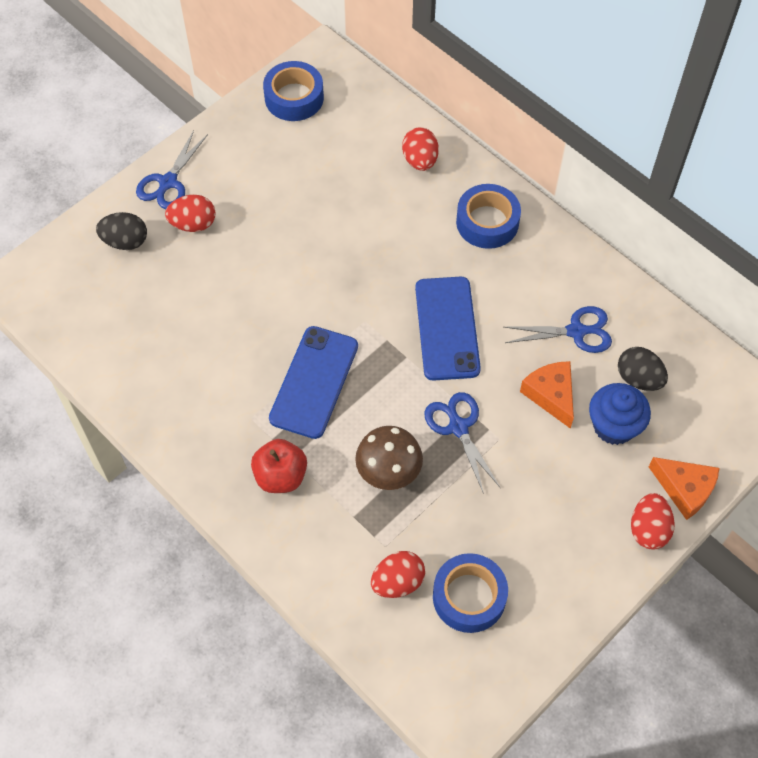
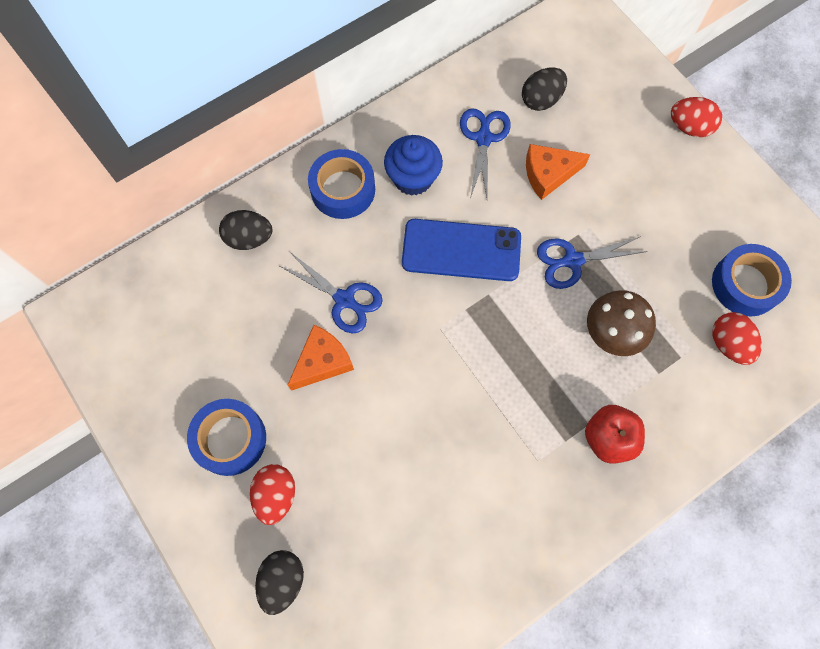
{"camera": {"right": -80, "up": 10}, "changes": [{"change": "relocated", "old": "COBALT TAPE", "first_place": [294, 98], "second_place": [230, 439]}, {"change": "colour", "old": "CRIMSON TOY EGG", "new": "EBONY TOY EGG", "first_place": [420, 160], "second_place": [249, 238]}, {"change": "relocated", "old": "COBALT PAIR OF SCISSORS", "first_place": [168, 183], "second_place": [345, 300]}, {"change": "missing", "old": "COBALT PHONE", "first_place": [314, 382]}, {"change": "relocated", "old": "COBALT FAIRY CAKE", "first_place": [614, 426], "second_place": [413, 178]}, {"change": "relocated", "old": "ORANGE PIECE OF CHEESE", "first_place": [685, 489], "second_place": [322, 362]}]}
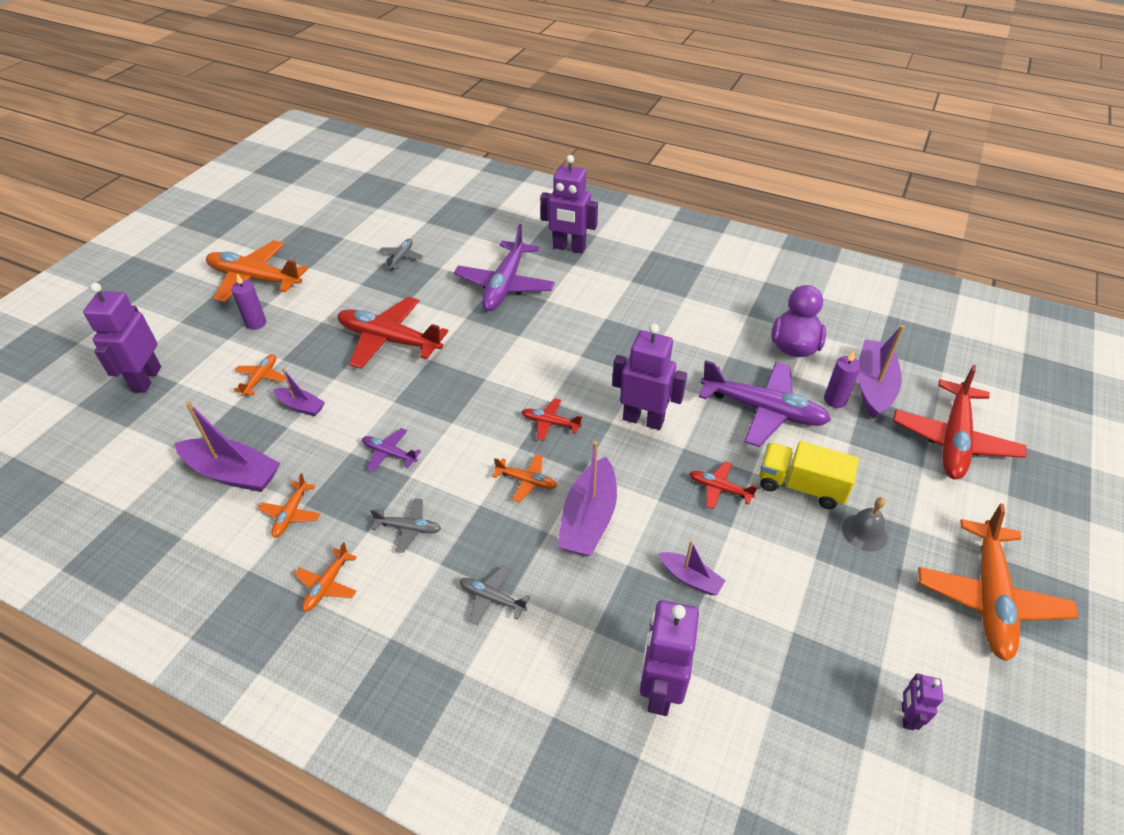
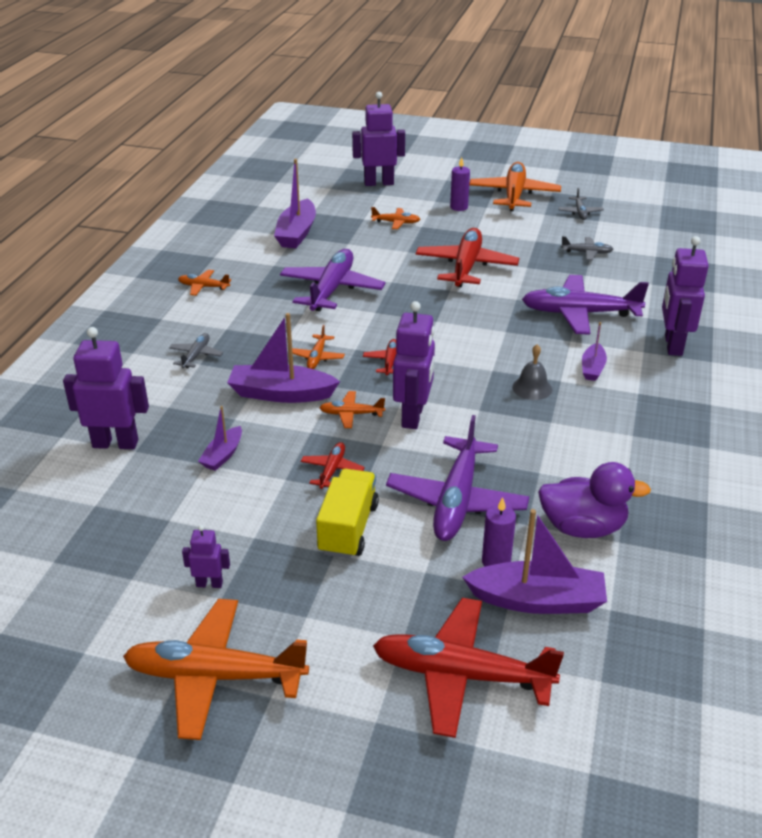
{"camera": {"right": 80, "up": -10}, "changes": [{"change": "relocated", "old": "PURPLE TOY BOAT", "first_place": [301, 406], "second_place": [592, 368]}, {"change": "size", "old": "PURPLE AEROPLANE", "first_place": [389, 454], "second_place": [331, 289], "factor": 2.11}, {"change": "relocated", "old": "ORANGE AEROPLANE", "first_place": [291, 514], "second_place": [351, 414]}, {"change": "relocated", "old": "GRAY HAND BELL", "first_place": [864, 532], "second_place": [532, 388]}, {"change": "relocated", "old": "GRAY AEROPLANE", "first_place": [409, 528], "second_place": [580, 212]}, {"change": "relocated", "old": "PURPLE ROBOT", "first_place": [906, 716], "second_place": [209, 584]}]}
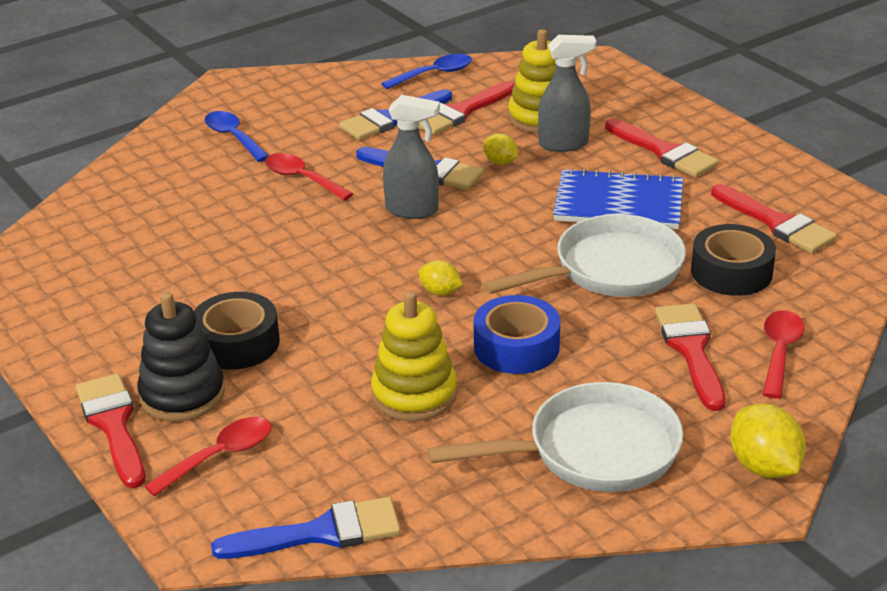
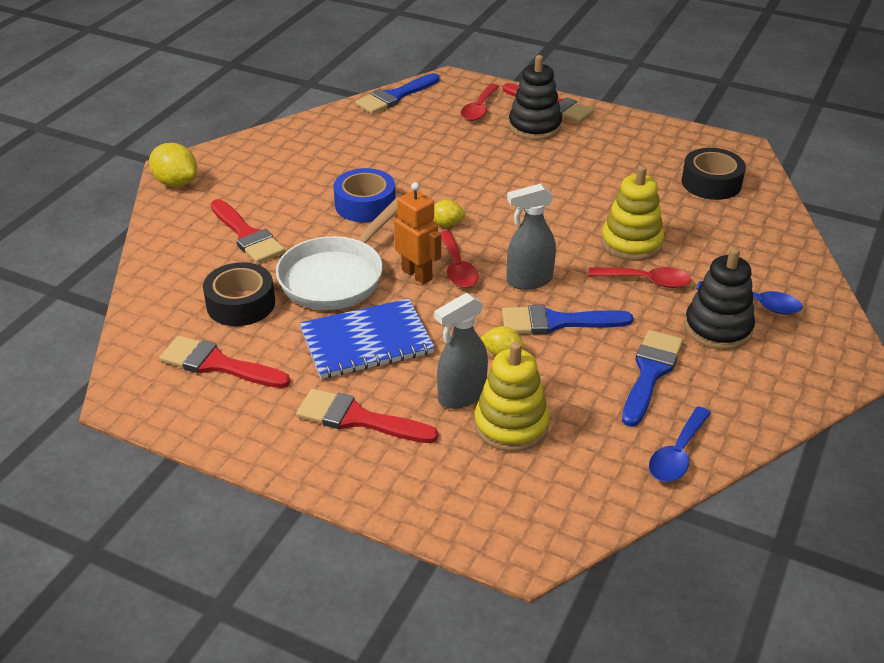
{"camera": {"right": 150, "up": 5}, "changes": [{"change": "missing", "old": "CRIMSON PAINTBRUSH", "first_place": [461, 112]}, {"change": "relocated", "old": "GOLDEN RING STACKER", "first_place": [414, 394], "second_place": [631, 243]}, {"change": "relocated", "old": "EBONY TAPE", "first_place": [237, 343], "second_place": [711, 183]}, {"change": "relocated", "old": "CRIMSON TEASPOON", "first_place": [779, 352], "second_place": [457, 267]}, {"change": "missing", "old": "PURE WHITE FRYING PAN", "first_place": [592, 451]}, {"change": "appeared", "new": "ORANGE ROBOT", "second_place": [417, 274]}, {"change": "appeared", "new": "EBONY RING STACKER", "second_place": [718, 328]}]}
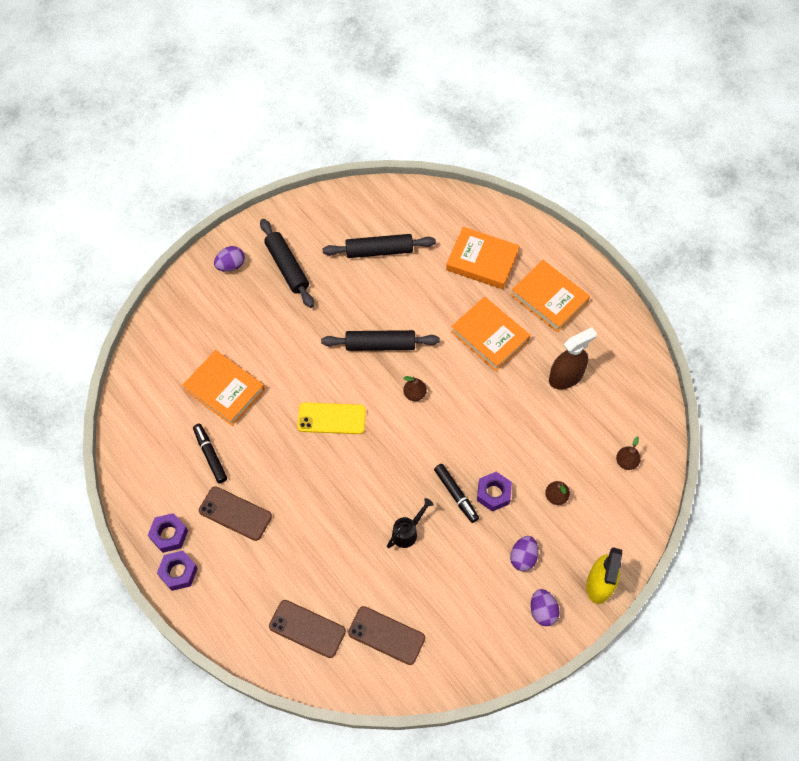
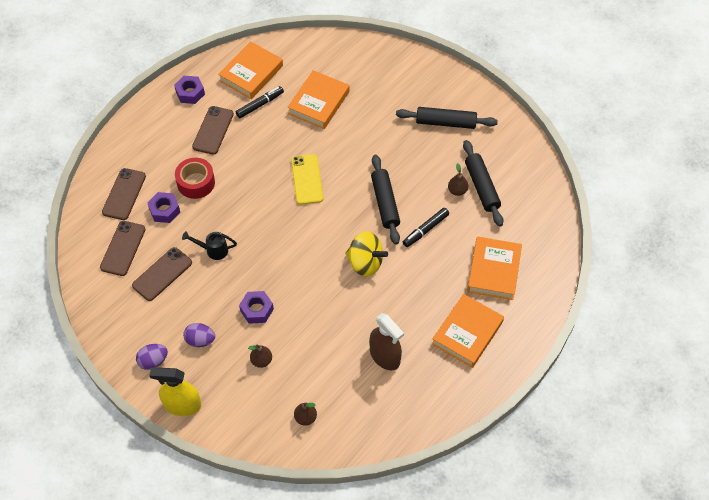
{"camera": {"right": 80, "up": -5}, "changes": [{"change": "spun", "old": "EBONY DOUGH ROLLER", "first_place": [287, 267], "second_place": [445, 122], "degrees": 45}, {"change": "missing", "old": "PURPLE TOY EGG", "first_place": [231, 265]}, {"change": "relocated", "old": "ORANGE BOOK", "first_place": [489, 336], "second_place": [251, 73]}, {"change": "relocated", "old": "DARK BROWN PEAR FRUIT", "first_place": [414, 394], "second_place": [457, 191]}, {"change": "relocated", "old": "EBONY MARKER", "first_place": [456, 495], "second_place": [425, 230]}, {"change": "spun", "old": "EBONY WATERING CAN", "first_place": [408, 532], "second_place": [213, 250], "degrees": 150}, {"change": "relocated", "old": "PURPLE NUT", "first_place": [178, 572], "second_place": [164, 210]}, {"change": "appeared", "new": "CRIMSON TAPE", "second_place": [196, 183]}, {"change": "appeared", "new": "GOLDEN TOY TOP", "second_place": [365, 263]}, {"change": "appeared", "new": "DARK BROWN PHONE", "second_place": [162, 274]}]}
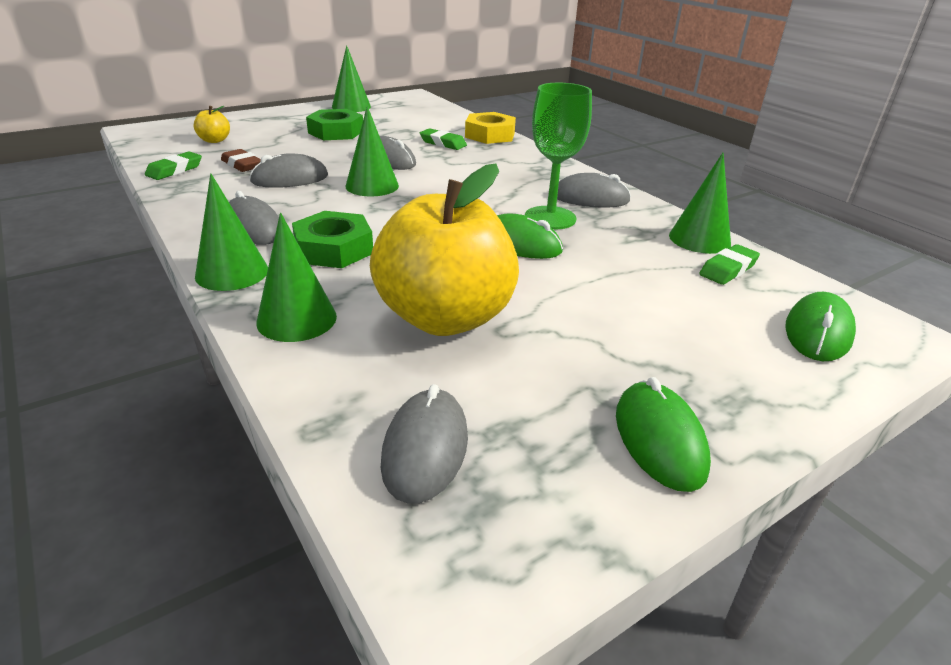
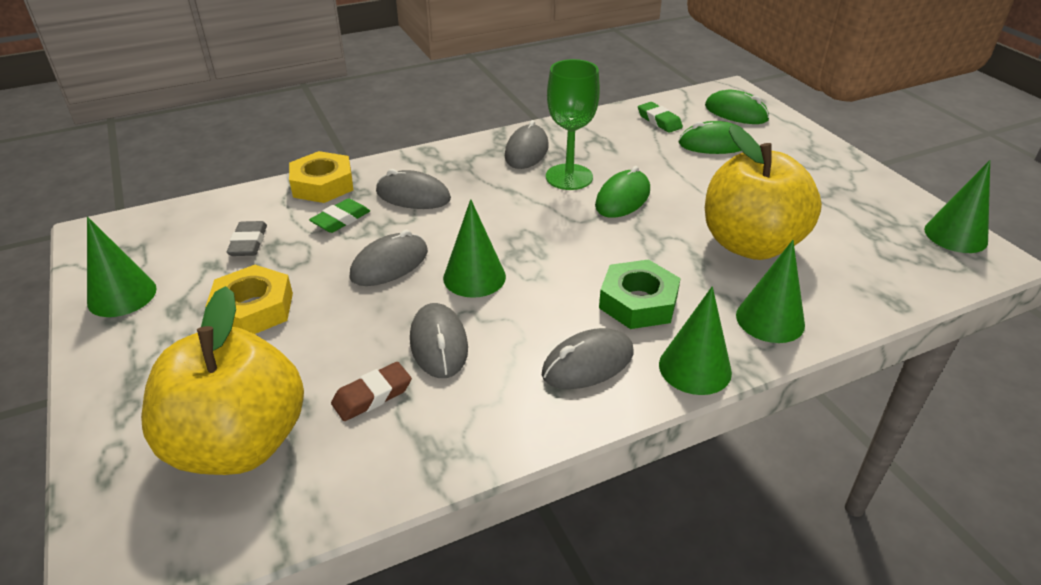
{"camera": {"right": -80, "up": 5}, "changes": [{"change": "size", "old": "GOLDEN APPLE FRUIT", "first_place": [214, 140], "second_place": [239, 444], "factor": 2.5}, {"change": "colour", "old": "GREEN NUT", "new": "GOLDEN NUT", "first_place": [336, 132], "second_place": [253, 309]}, {"change": "missing", "old": "GREEN PENCIL ERASER", "first_place": [175, 170]}, {"change": "relocated", "old": "GREEN CONE", "first_place": [699, 239], "second_place": [955, 235]}, {"change": "relocated", "old": "GREEN MOUSE", "first_place": [659, 439], "second_place": [713, 144]}, {"change": "relocated", "old": "GRAY MOUSE", "first_place": [425, 449], "second_place": [413, 196]}, {"change": "appeared", "new": "GRAY PENCIL ERASER", "second_place": [248, 243]}]}
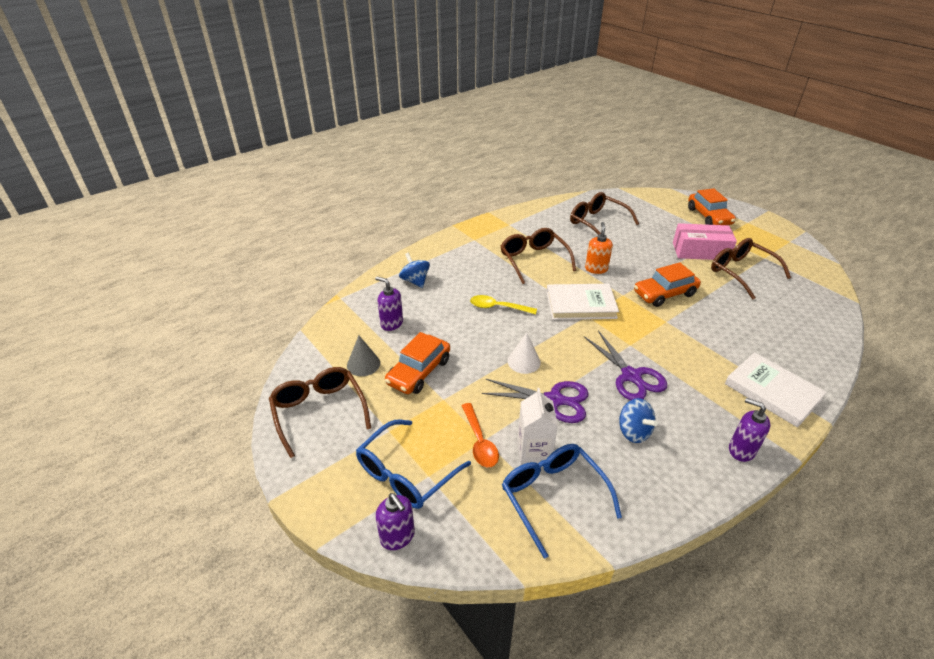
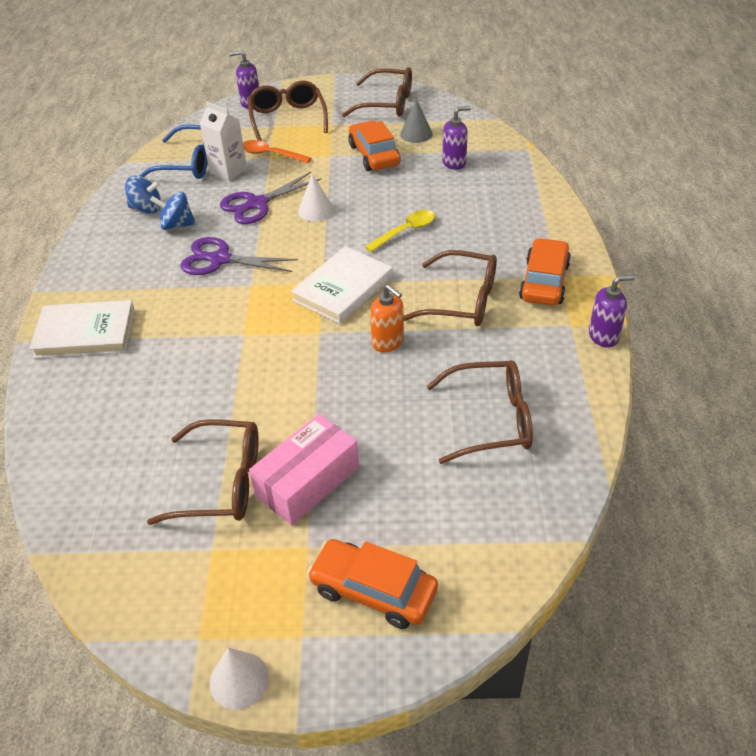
{"camera": {"right": 130, "up": 5}, "changes": [{"change": "relocated", "old": "COBALT TOY TOP", "first_place": [415, 281], "second_place": [146, 208]}, {"change": "relocated", "old": "ORANGE AUTOMOBILE", "first_place": [664, 294], "second_place": [544, 281]}, {"change": "relocated", "old": "PURPLE PUMP BOTTLE", "first_place": [741, 450], "second_place": [603, 336]}, {"change": "colour", "old": "COBALT SPECTACLES", "new": "DARK BROWN SPECTACLES", "first_place": [405, 474], "second_place": [287, 118]}, {"change": "appeared", "new": "PURE WHITE CONE", "second_place": [239, 680]}]}
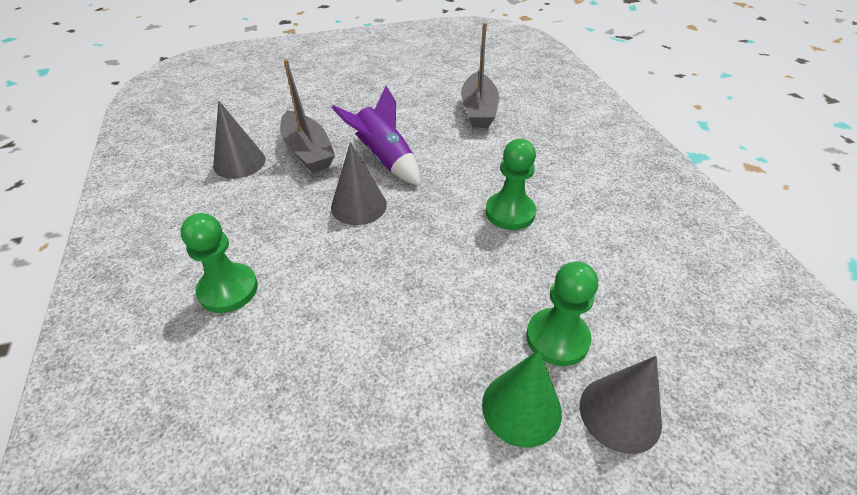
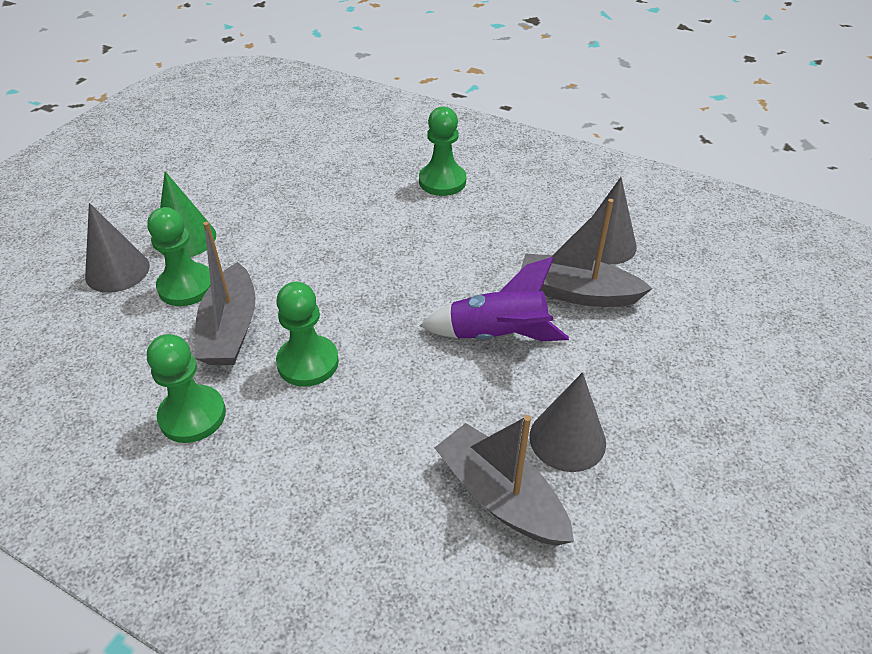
{"camera": {"right": 135, "up": 0}, "changes": [{"change": "relocated", "old": "GRAY CONE", "first_place": [358, 205], "second_place": [567, 439]}, {"change": "appeared", "new": "GRAY TOY BOAT", "second_place": [230, 329]}, {"change": "appeared", "new": "GREEN CHESS PAWN", "second_place": [192, 416]}]}
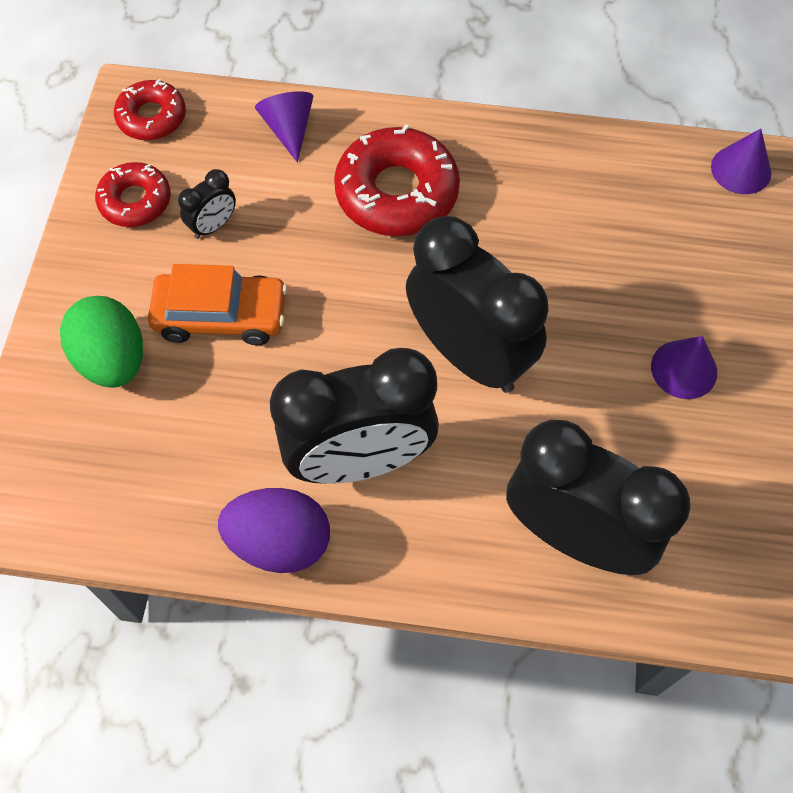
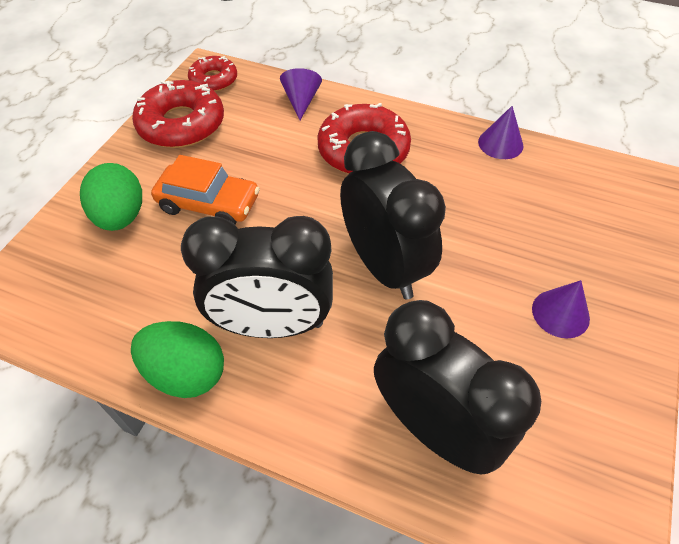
{"camera": {"right": 15, "up": -10}, "changes": [{"change": "relocated", "old": "PURPLE CONE", "first_place": [741, 169], "second_place": [500, 143]}, {"change": "size", "old": "CRIMSON GLAZED DONUT", "first_place": [135, 201], "second_place": [181, 124], "factor": 1.68}, {"change": "missing", "old": "EBONY CLOCK", "first_place": [213, 226]}, {"change": "colour", "old": "PURPLE TOY EGG", "new": "GREEN TOY EGG", "first_place": [280, 542], "second_place": [186, 373]}]}
